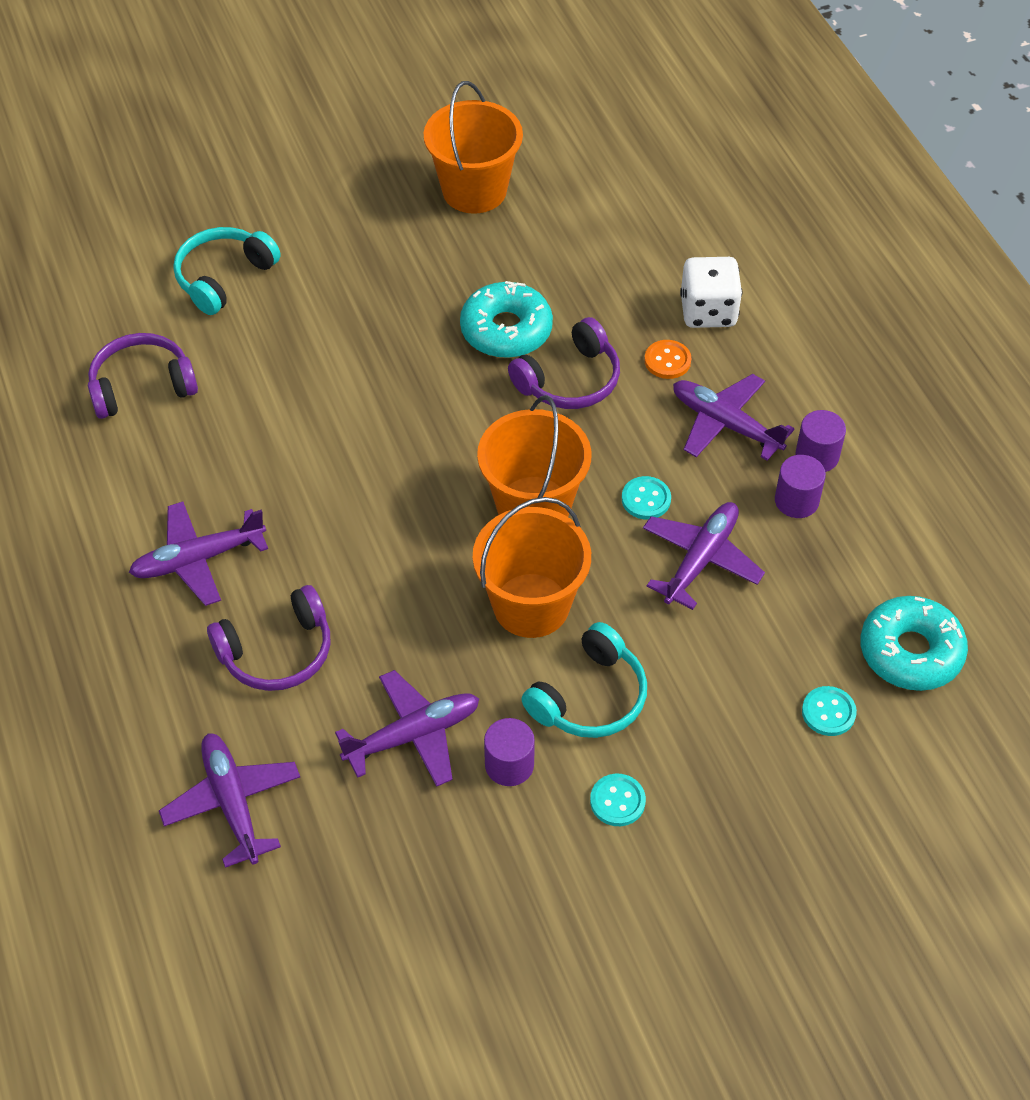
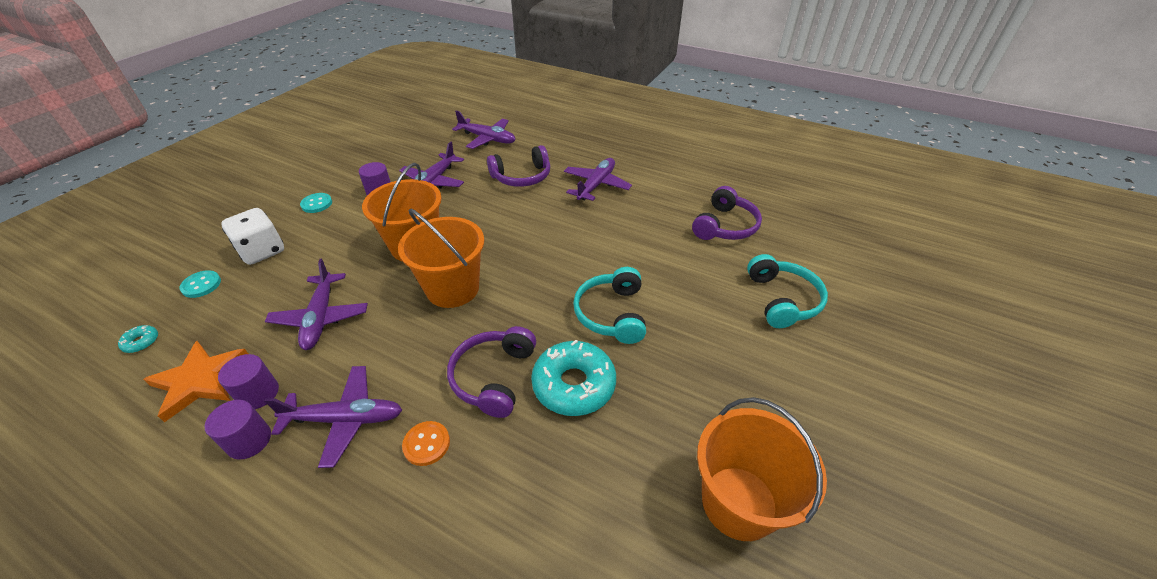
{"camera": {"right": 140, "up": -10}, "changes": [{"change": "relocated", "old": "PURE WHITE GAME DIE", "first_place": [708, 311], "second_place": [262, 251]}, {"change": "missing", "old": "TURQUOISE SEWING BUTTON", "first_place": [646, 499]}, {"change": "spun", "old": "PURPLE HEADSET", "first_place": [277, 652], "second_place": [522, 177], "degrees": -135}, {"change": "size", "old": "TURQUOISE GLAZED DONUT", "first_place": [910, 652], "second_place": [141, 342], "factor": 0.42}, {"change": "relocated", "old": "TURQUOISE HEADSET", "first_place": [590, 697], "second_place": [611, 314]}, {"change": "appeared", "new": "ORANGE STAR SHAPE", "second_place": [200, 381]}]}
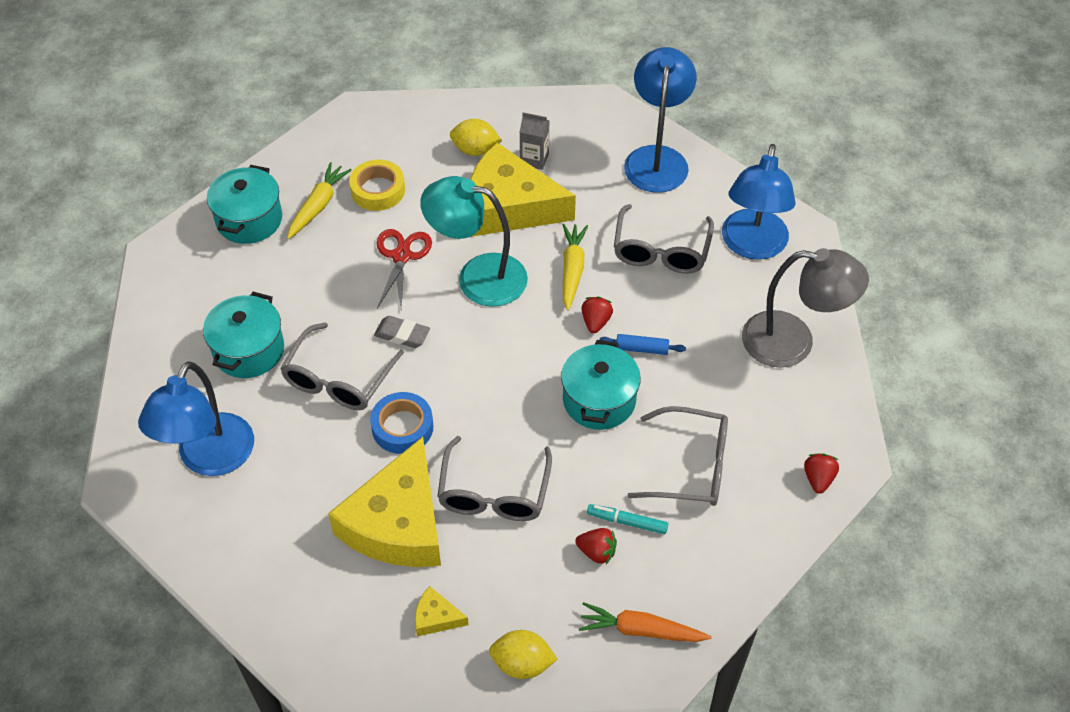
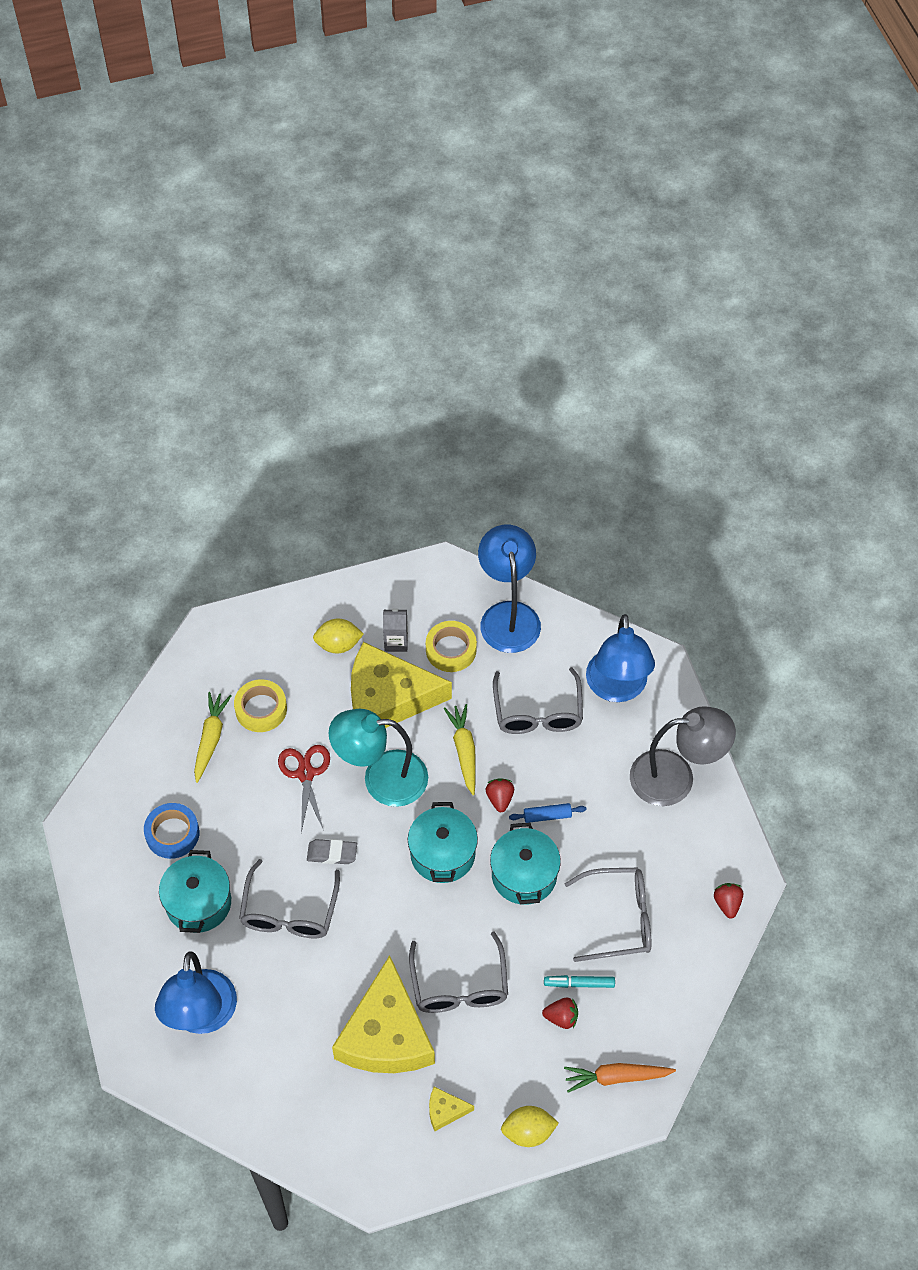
{"camera": {"right": -15, "up": 5}, "changes": [{"change": "relocated", "old": "TURQUOISE STOCKPOT", "first_place": [249, 220], "second_place": [442, 854]}, {"change": "relocated", "old": "COBALT TAPE", "first_place": [402, 427], "second_place": [172, 834]}, {"change": "appeared", "new": "GOLDEN TAPE", "second_place": [451, 650]}]}
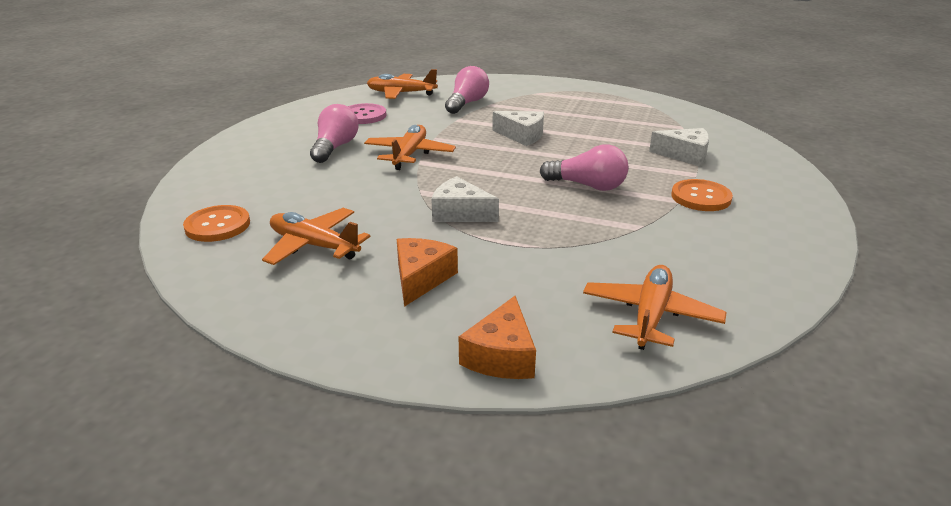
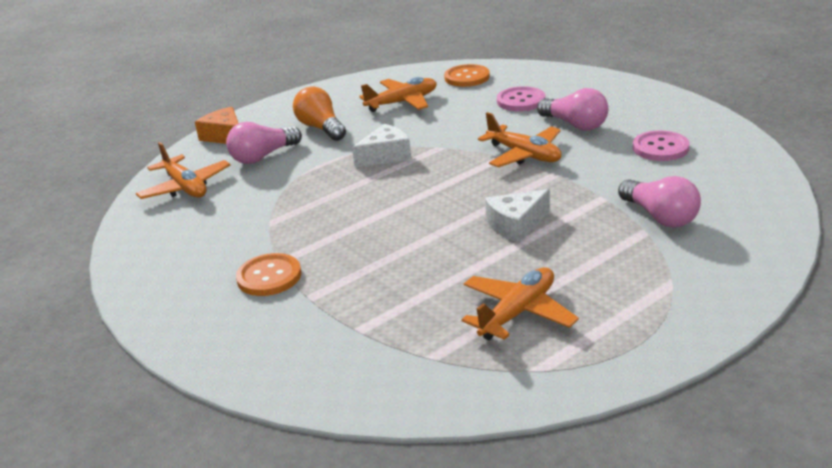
{"camera": {"right": 125, "up": 0}, "changes": [{"change": "relocated", "old": "ORANGE AEROPLANE", "first_place": [401, 93], "second_place": [518, 313]}, {"change": "missing", "old": "PURE WHITE PIECE OF CHEESE", "first_place": [685, 155]}, {"change": "relocated", "old": "ROSE-PINK LIGHTBULB", "first_place": [587, 186], "second_place": [263, 156]}, {"change": "exchanged", "old": "ORANGE PIECE OF CHEESE", "new": "ORANGE LIGHTBULB", "first_place": [421, 278], "second_place": [321, 128]}, {"change": "appeared", "new": "ROSE-PINK SEWING BUTTON", "second_place": [520, 101]}]}
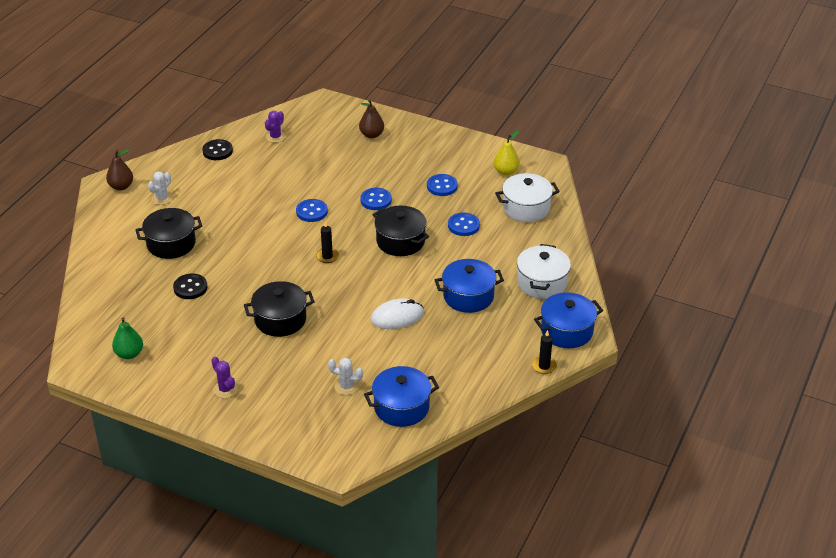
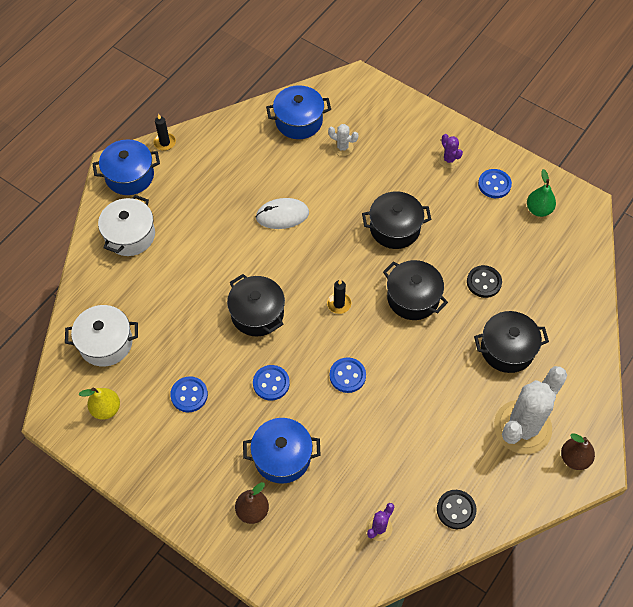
{"camera": {"right": -170, "up": 20}, "changes": [{"change": "size", "old": "PURE WHITE PRICKLY PLANT", "first_place": [162, 198], "second_place": [522, 427], "factor": 2.31}, {"change": "relocated", "old": "COBALT SEWING BUTTON", "first_place": [463, 225], "second_place": [494, 184]}, {"change": "relocated", "old": "COBALT STOCKPOT", "first_place": [468, 296], "second_place": [282, 456]}, {"change": "appeared", "new": "EBONY STOCKPOT", "second_place": [413, 298]}]}
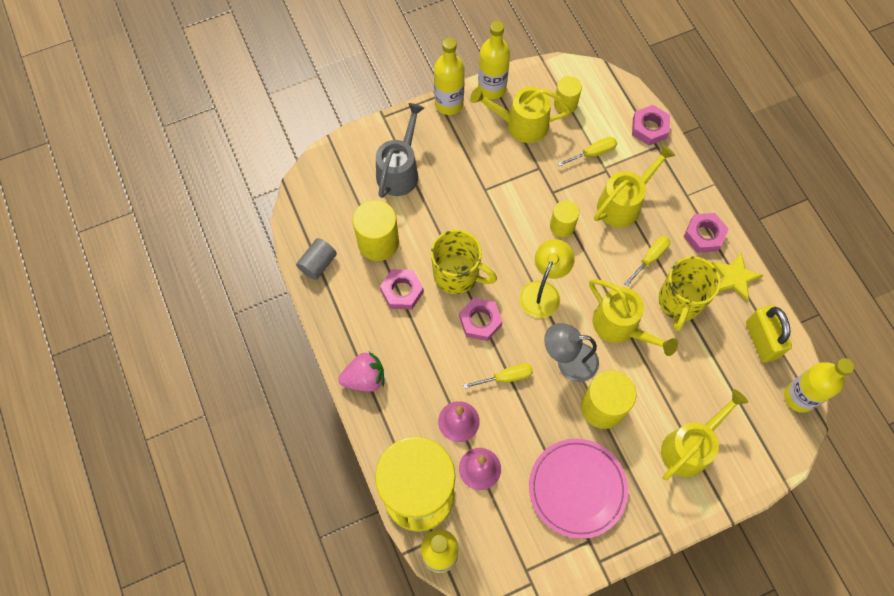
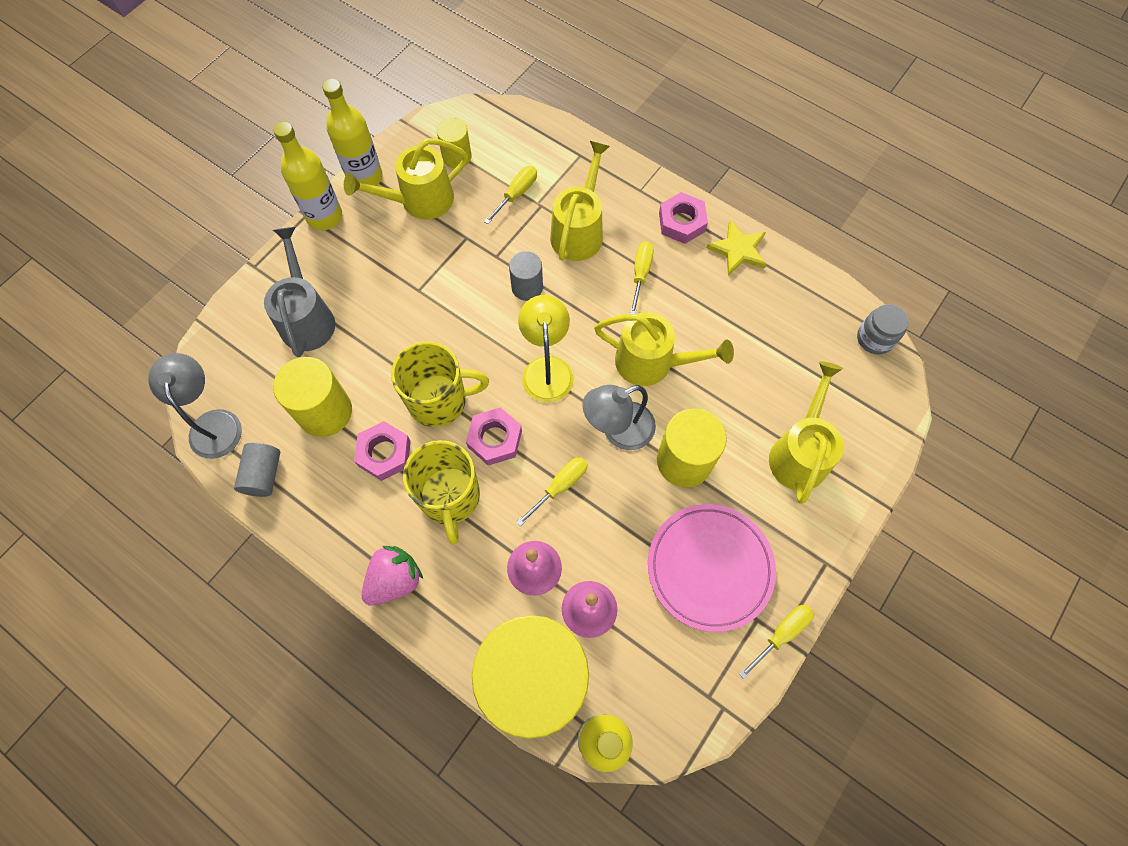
{"camera": {"right": -30, "up": 0}, "changes": [{"change": "missing", "old": "ROSE-PINK NUT", "first_place": [649, 128]}, {"change": "colour", "old": "GOLDEN CYLINDER SHAPE", "new": "GRAY CYLINDER SHAPE", "first_place": [562, 226], "second_place": [527, 287]}, {"change": "relocated", "old": "GOLDEN COFFEE MUG", "first_place": [680, 302], "second_place": [450, 498]}, {"change": "missing", "old": "GOLDEN LOCK", "first_place": [761, 340]}, {"change": "exchanged", "old": "GOLDEN FLASK", "new": "GRAY PRESERVE JAR", "first_place": [799, 397], "second_place": [875, 338]}, {"change": "appeared", "new": "GRAY READING LAMP", "second_place": [213, 423]}, {"change": "appeared", "new": "GOLDEN FLAT SCREWDRIVER", "second_place": [782, 633]}]}
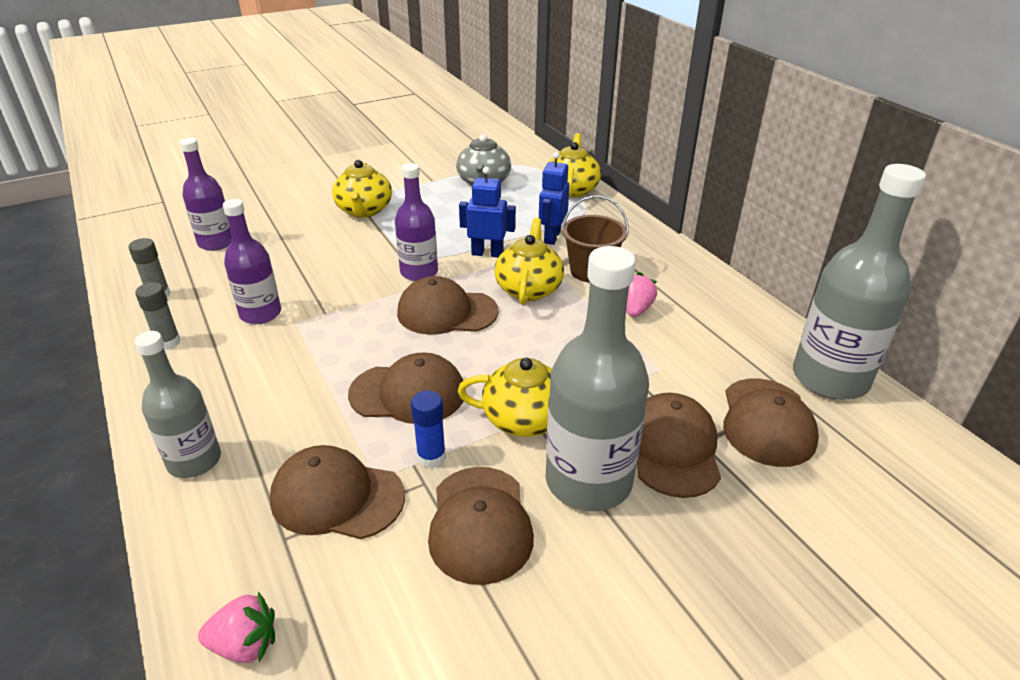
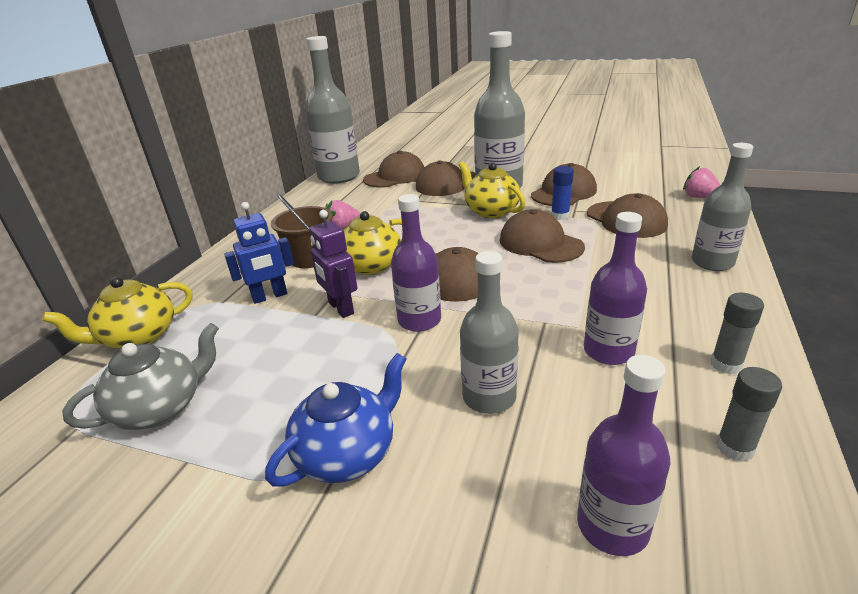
{"camera": {"right": -130, "up": -5}, "changes": [{"change": "colour", "old": "GOLDEN TEA POT", "new": "COBALT TEA POT", "first_place": [364, 210], "second_place": [347, 453]}, {"change": "colour", "old": "COBALT ROBOT", "new": "PURPLE ROBOT", "first_place": [487, 253], "second_place": [340, 308]}, {"change": "appeared", "new": "GRAY FLASK", "second_place": [489, 397]}]}
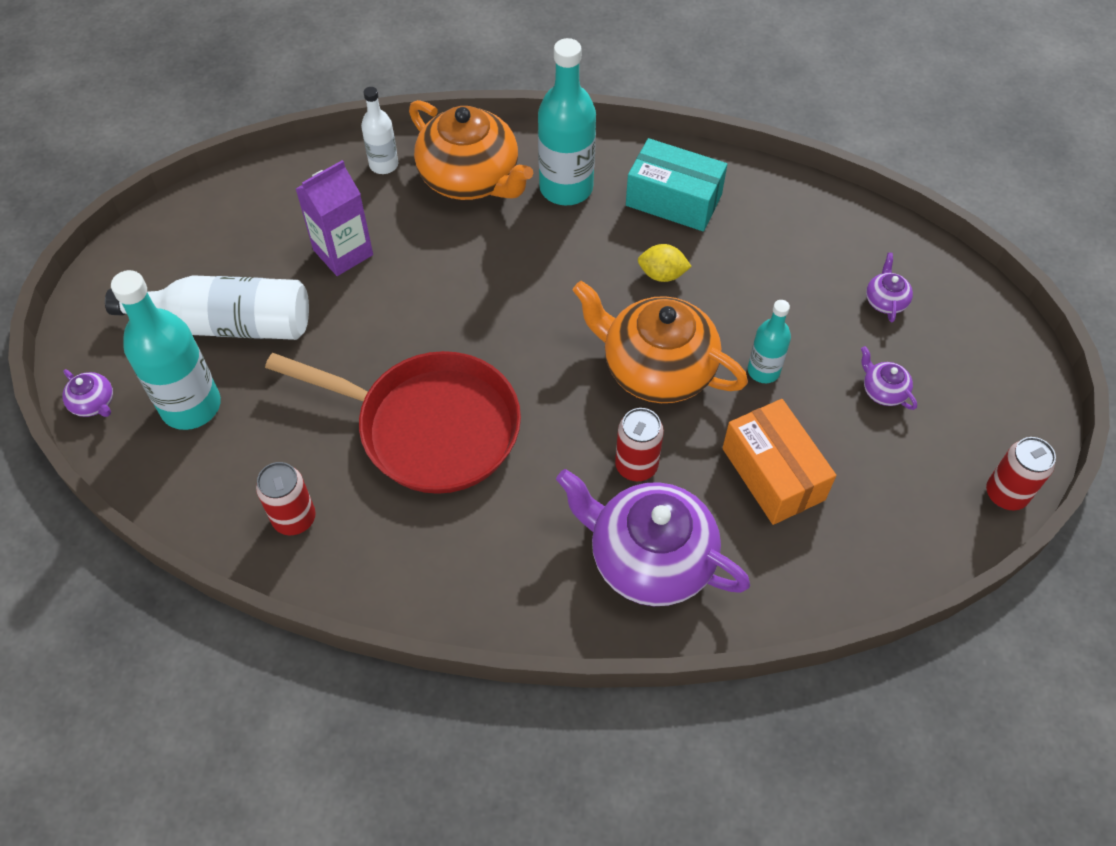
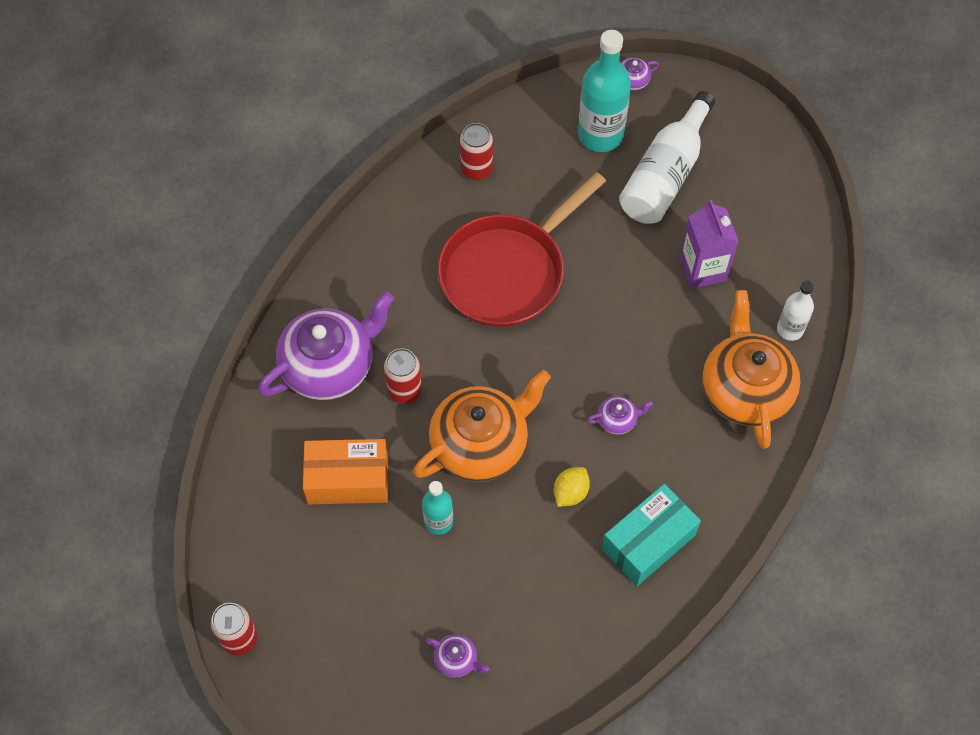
{"camera": {"right": 115, "up": 5}, "changes": [{"change": "missing", "old": "TURQUOISE FLASK", "first_place": [566, 188]}, {"change": "spun", "old": "ORANGE TEA POT", "first_place": [470, 178], "second_place": [745, 389], "degrees": 105}, {"change": "relocated", "old": "PURPLE TEA POT", "first_place": [883, 391], "second_place": [617, 420]}]}
